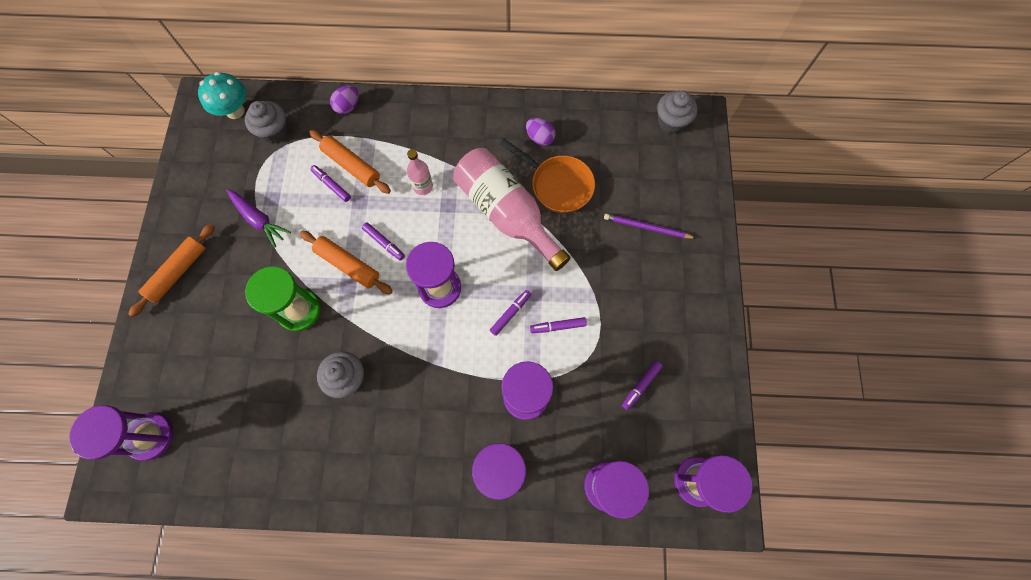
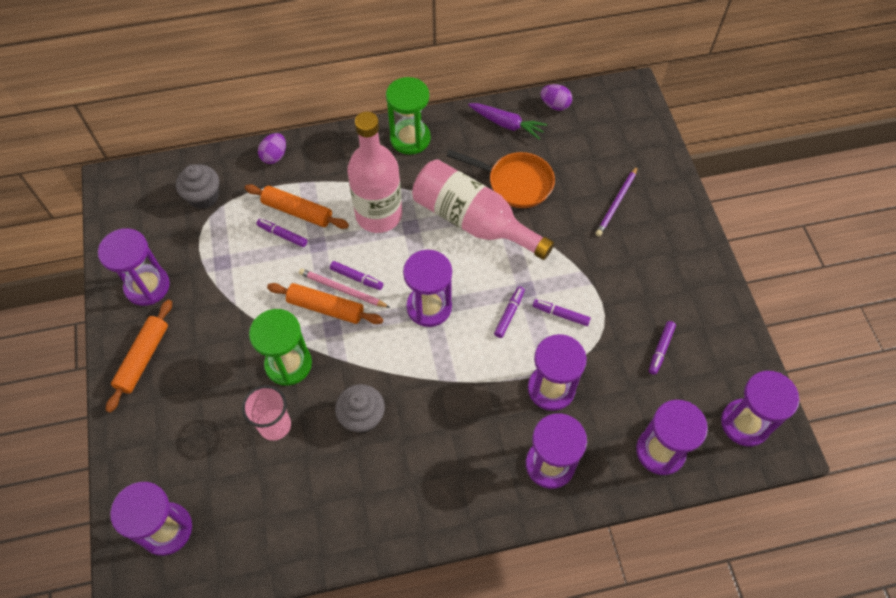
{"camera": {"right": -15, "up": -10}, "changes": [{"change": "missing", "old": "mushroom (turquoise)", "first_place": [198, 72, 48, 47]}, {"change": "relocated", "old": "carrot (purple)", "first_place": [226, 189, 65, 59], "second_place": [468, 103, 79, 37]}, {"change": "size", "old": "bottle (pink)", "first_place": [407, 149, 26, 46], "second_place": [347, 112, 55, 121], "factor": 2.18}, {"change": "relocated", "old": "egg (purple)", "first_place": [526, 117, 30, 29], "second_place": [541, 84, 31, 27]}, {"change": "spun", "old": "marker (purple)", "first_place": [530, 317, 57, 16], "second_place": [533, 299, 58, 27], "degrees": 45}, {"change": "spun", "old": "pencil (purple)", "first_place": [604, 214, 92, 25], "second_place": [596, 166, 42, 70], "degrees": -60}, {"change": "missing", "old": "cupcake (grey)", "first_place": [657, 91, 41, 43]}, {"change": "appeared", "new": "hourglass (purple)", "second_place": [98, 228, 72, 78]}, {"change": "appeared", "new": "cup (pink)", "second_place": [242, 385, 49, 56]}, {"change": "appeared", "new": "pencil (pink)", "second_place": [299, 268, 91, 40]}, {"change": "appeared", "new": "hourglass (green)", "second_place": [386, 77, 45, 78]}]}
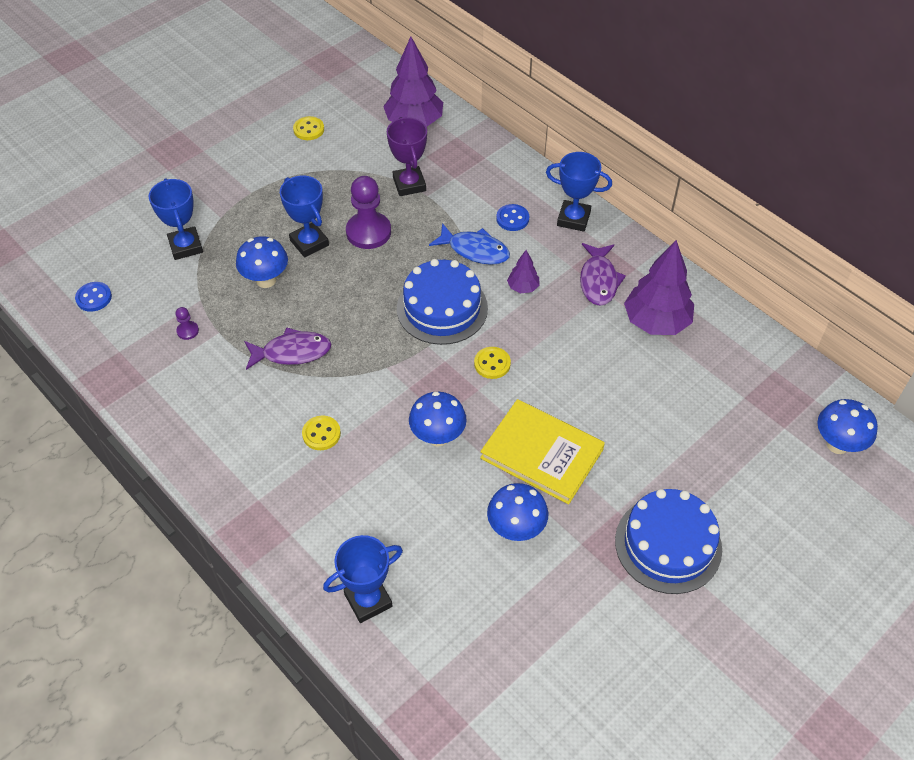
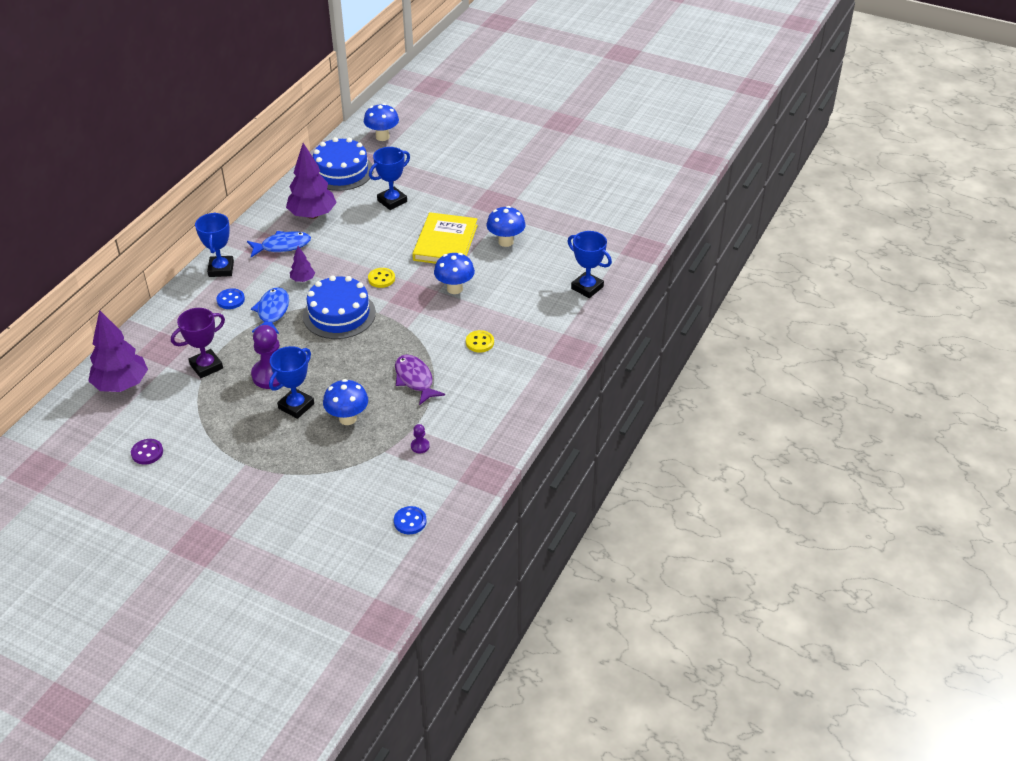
{"camera": {"right": -110, "up": -10}, "changes": [{"change": "relocated", "old": "trophy (blue)", "first_place": [149, 178, 54, 82], "second_place": [369, 147, 41, 63]}, {"change": "colour", "old": "button (yellow)", "new": "button (purple)", "first_place": [293, 116, 31, 24], "second_place": [131, 439, 32, 26]}, {"change": "colour", "old": "fish (purple)", "new": "fish (blue)", "first_place": [580, 243, 46, 63], "second_place": [247, 231, 64, 26]}, {"change": "relocated", "old": "cake (blue)", "first_place": [615, 489, 107, 105], "second_place": [313, 137, 61, 54]}]}
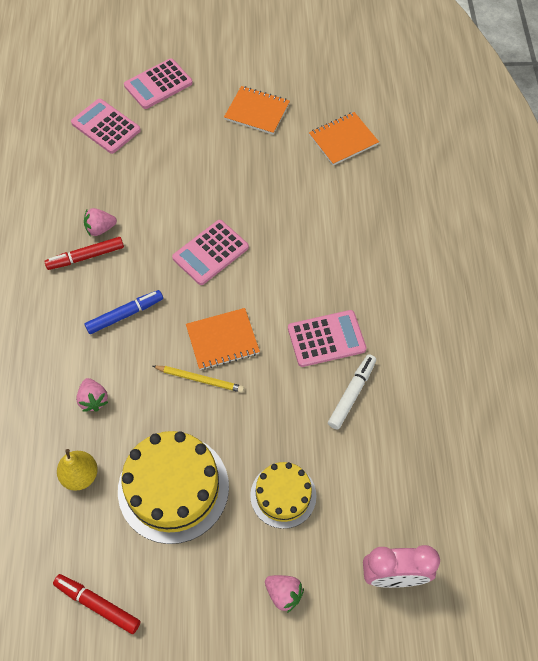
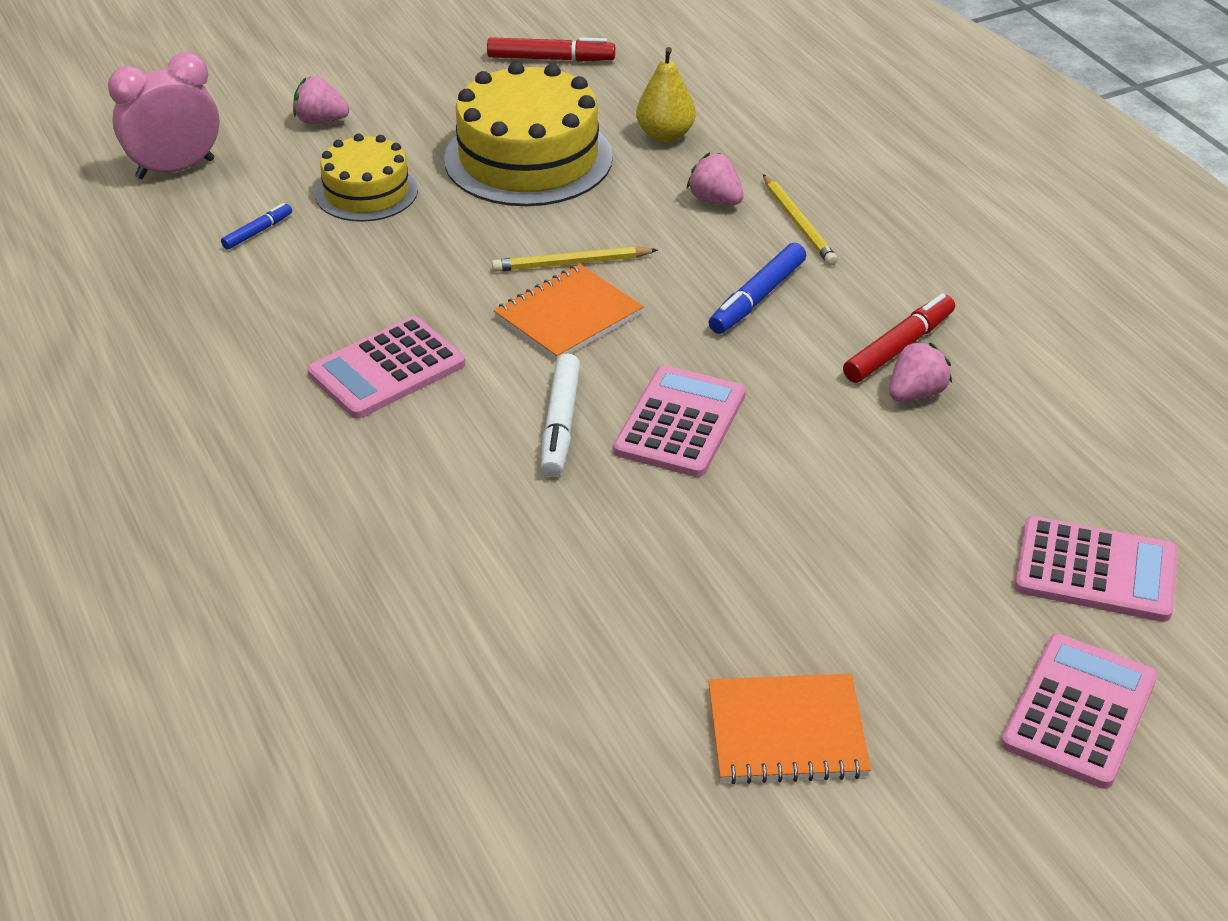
{"camera": {"right": 155, "up": -20}, "changes": [{"change": "missing", "old": "notebook (orange)", "first_place": [309, 112, 70, 53]}, {"change": "relocated", "old": "marker (white)", "first_place": [328, 354, 48, 76], "second_place": [541, 353, 39, 124]}, {"change": "appeared", "new": "marker (blue)", "second_place": [221, 203, 71, 47]}, {"change": "appeared", "new": "pencil (yellow)", "second_place": [763, 174, 75, 91]}]}
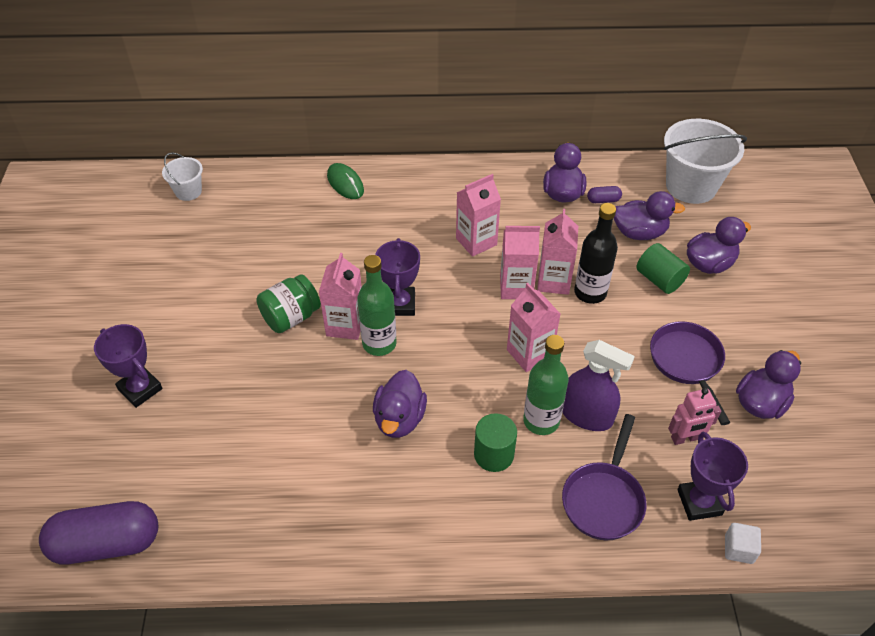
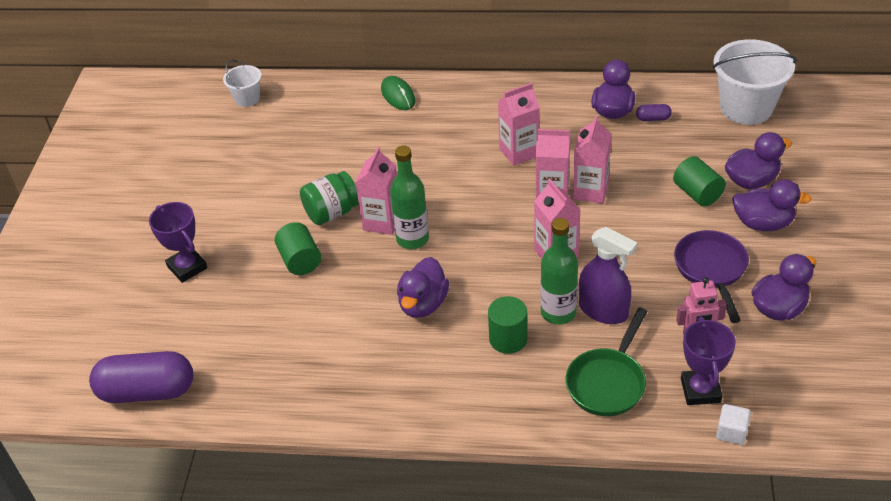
{"camera": {"right": 10, "up": -5}, "changes": [{"change": "missing", "old": "trophy (purple)", "first_place": [375, 238, 45, 78]}, {"change": "colour", "old": "pan (purple)", "new": "pan (green)", "first_place": [562, 414, 85, 126], "second_place": [566, 308, 81, 108]}, {"change": "missing", "old": "bottle (black)", "first_place": [574, 203, 44, 101]}, {"change": "relocated", "old": "duck (purple)", "first_place": [614, 191, 71, 49], "second_place": [732, 179, 80, 52]}, {"change": "appeared", "new": "cylinder (green)", "second_place": [275, 222, 46, 53]}]}
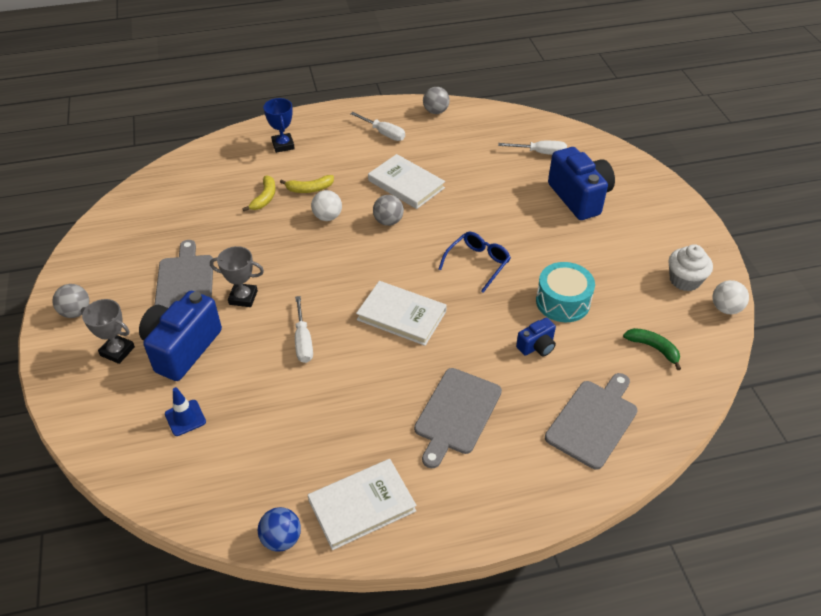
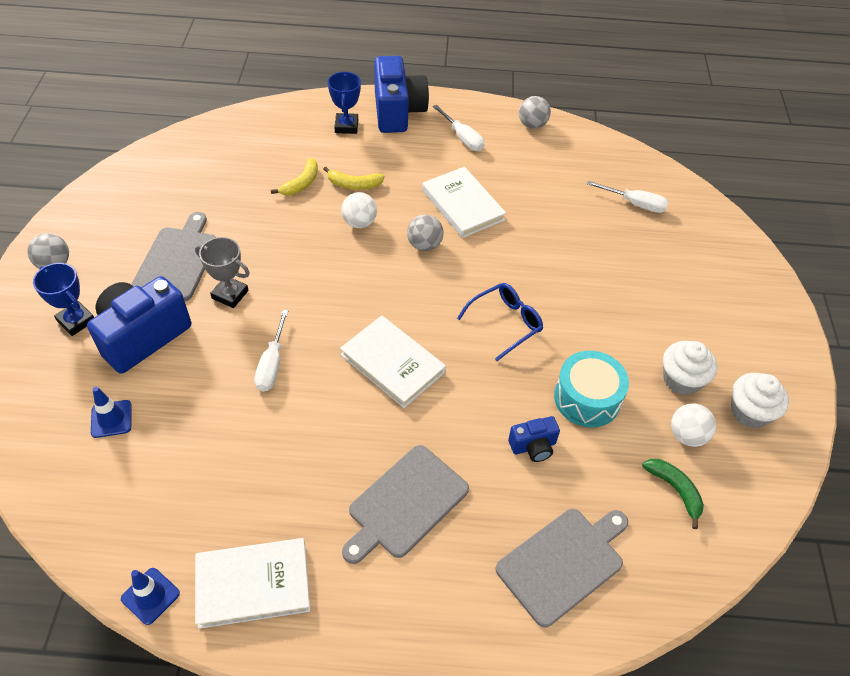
{"camera": {"right": 15, "up": 5}, "changes": [{"change": "colour", "old": "trophy (grey)", "new": "trophy (blue)", "first_place": [81, 299, 54, 65], "second_place": [33, 263, 61, 73]}, {"change": "exchanged", "old": "ball (blue)", "new": "traffic cone (blue)", "first_place": [258, 507, 43, 45], "second_place": [121, 568, 59, 57]}, {"change": "relocated", "old": "camera (blue)", "first_place": [548, 147, 67, 73], "second_place": [374, 56, 55, 77]}, {"change": "relocated", "old": "ball (white)", "first_place": [712, 280, 37, 34], "second_place": [671, 403, 45, 44]}, {"change": "appeared", "new": "cupcake (white)", "second_place": [663, 341, 54, 54]}]}
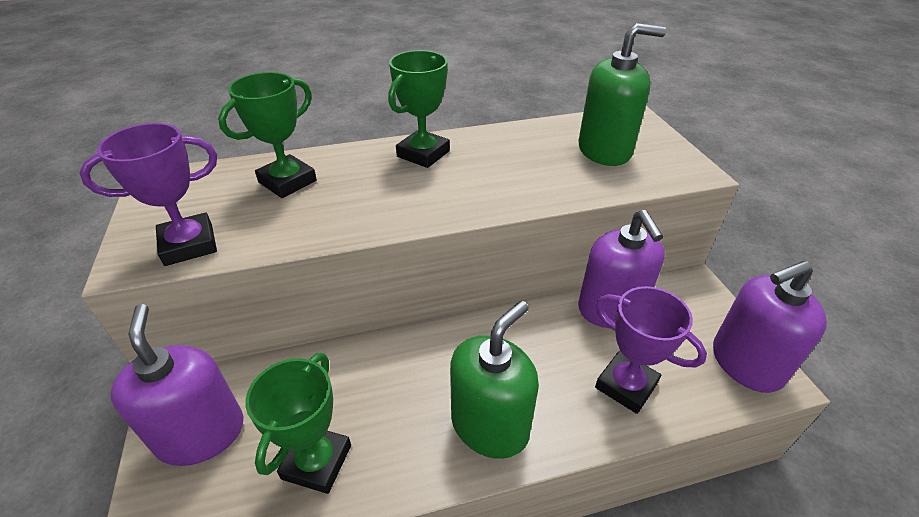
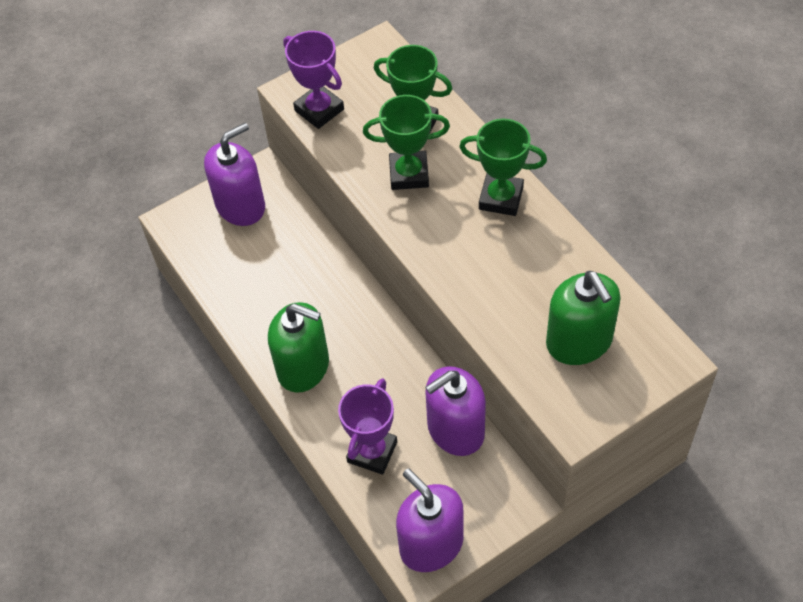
{"camera": {"right": 75, "up": 15}, "changes": [{"change": "relocated", "old": "trophy (green)", "first_place": [245, 353, 106, 141], "second_place": [363, 95, 87, 95]}]}
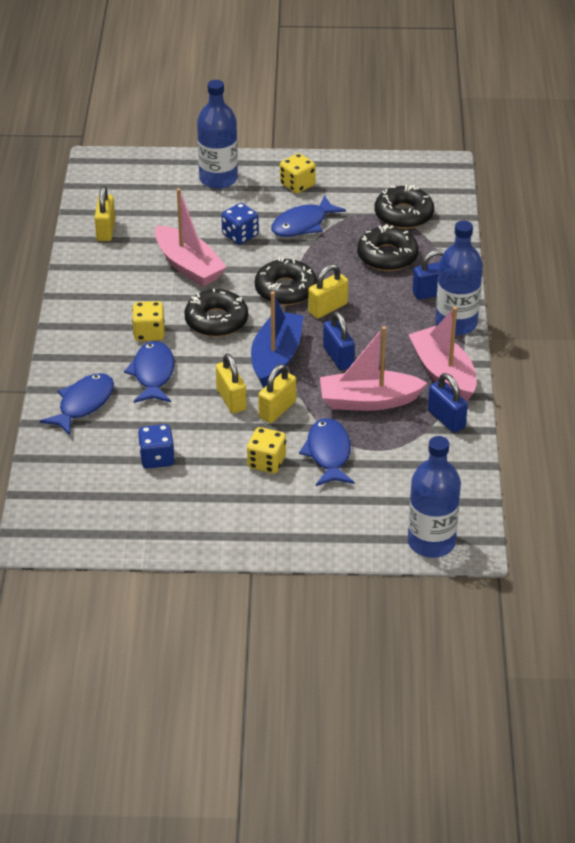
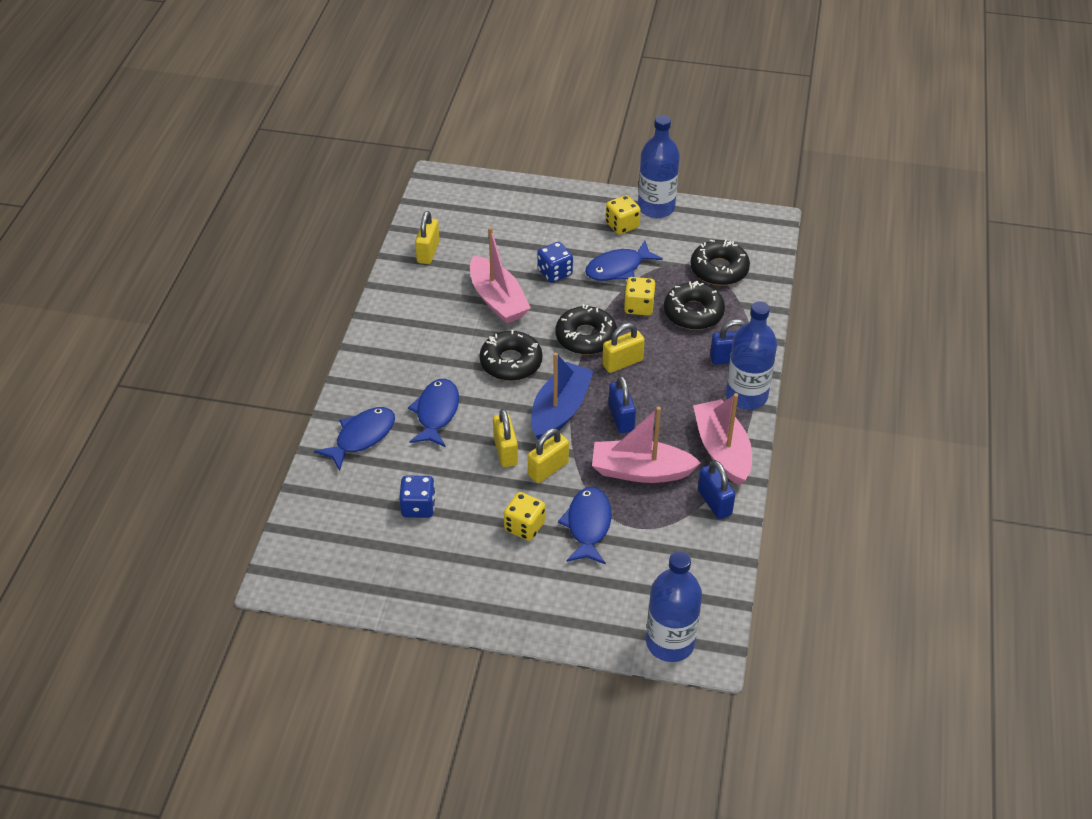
{"camera": {"right": 10, "up": 5}, "changes": [{"change": "relocated", "old": "dice (yellow)", "first_place": [132, 301, 33, 40], "second_place": [624, 277, 31, 39]}, {"change": "relocated", "old": "bottle (blue)", "first_place": [197, 80, 41, 109], "second_place": [638, 115, 42, 103]}]}
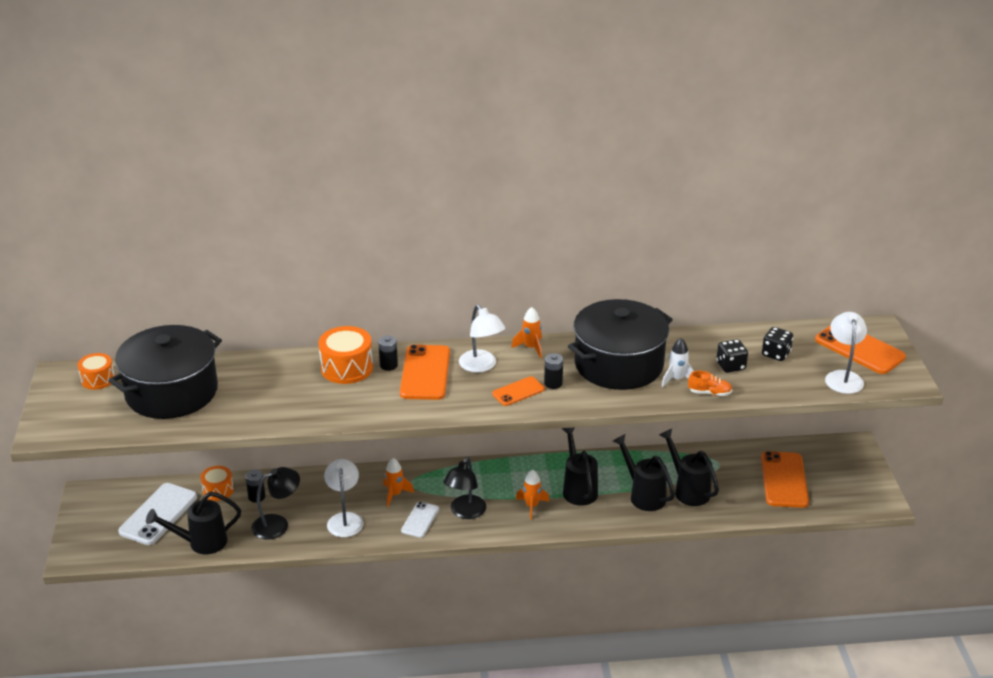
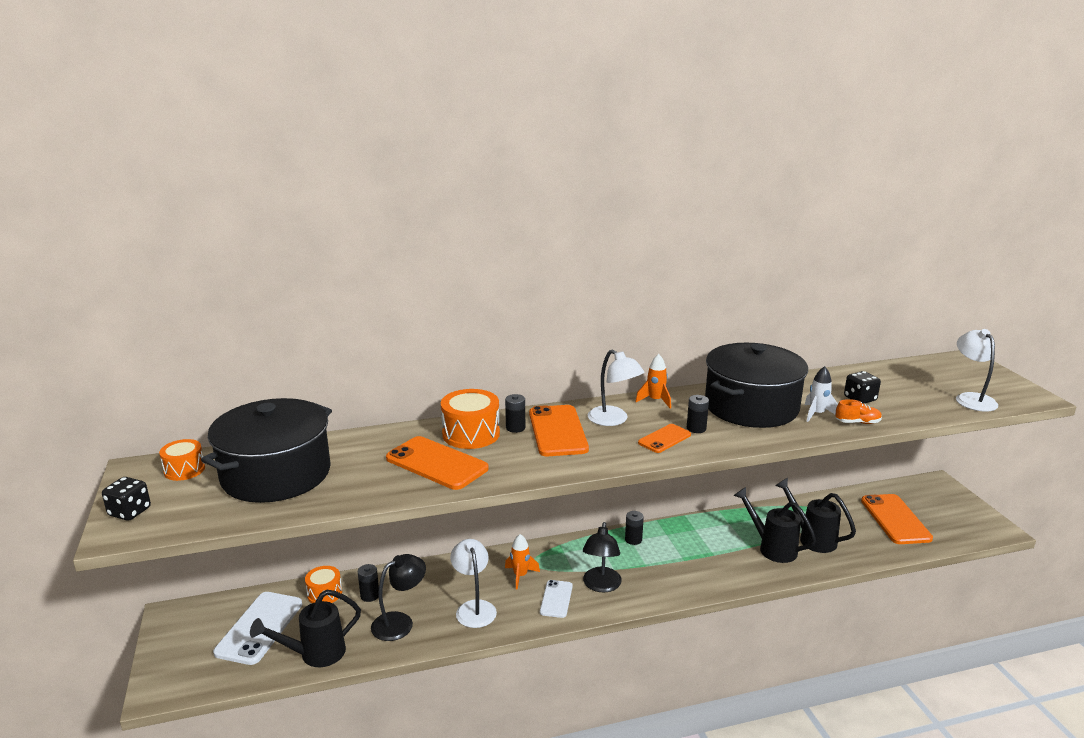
{"camera": {"right": -10, "up": -10}, "changes": [{"change": "missing", "old": "rocket (orange)", "first_place": [516, 470, 33, 50]}, {"change": "missing", "old": "watering can (black)", "first_place": [561, 427, 37, 79]}, {"change": "relocated", "old": "dice (black)", "first_place": [762, 327, 31, 34], "second_place": [102, 477, 49, 44]}, {"change": "relocated", "old": "phone (orange)", "first_place": [815, 325, 91, 49], "second_place": [386, 436, 103, 54]}, {"change": "appeared", "new": "battery (black)", "second_place": [625, 511, 19, 34]}]}
